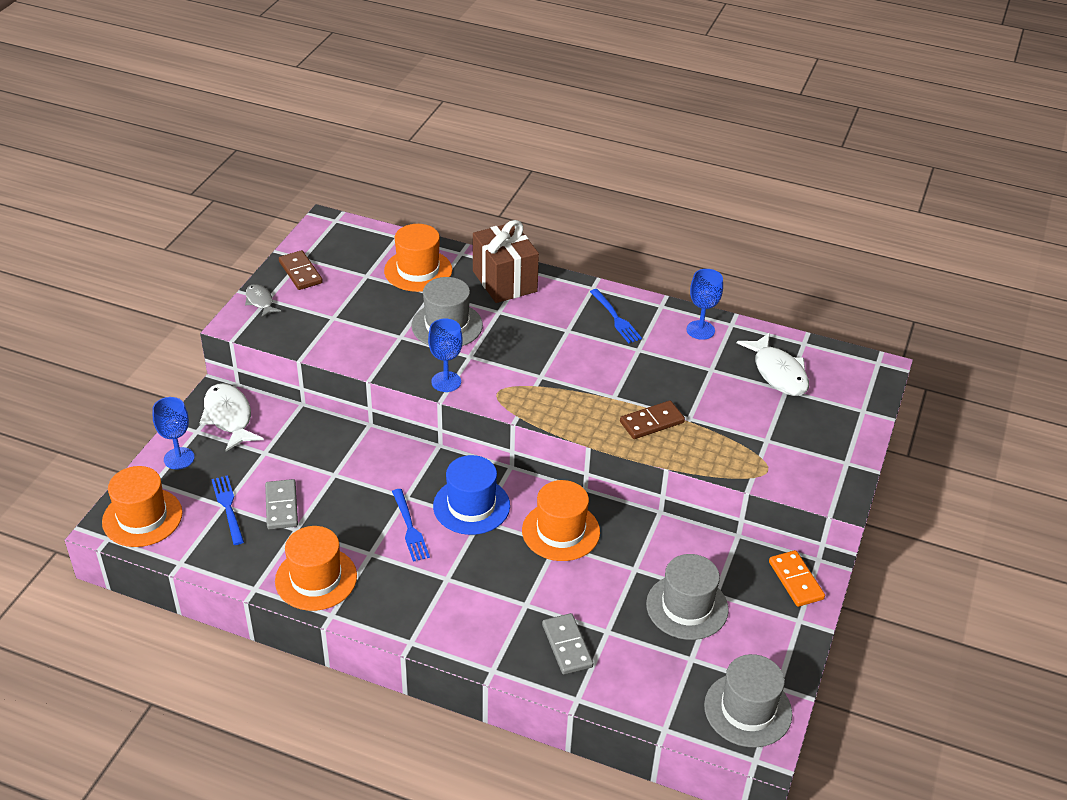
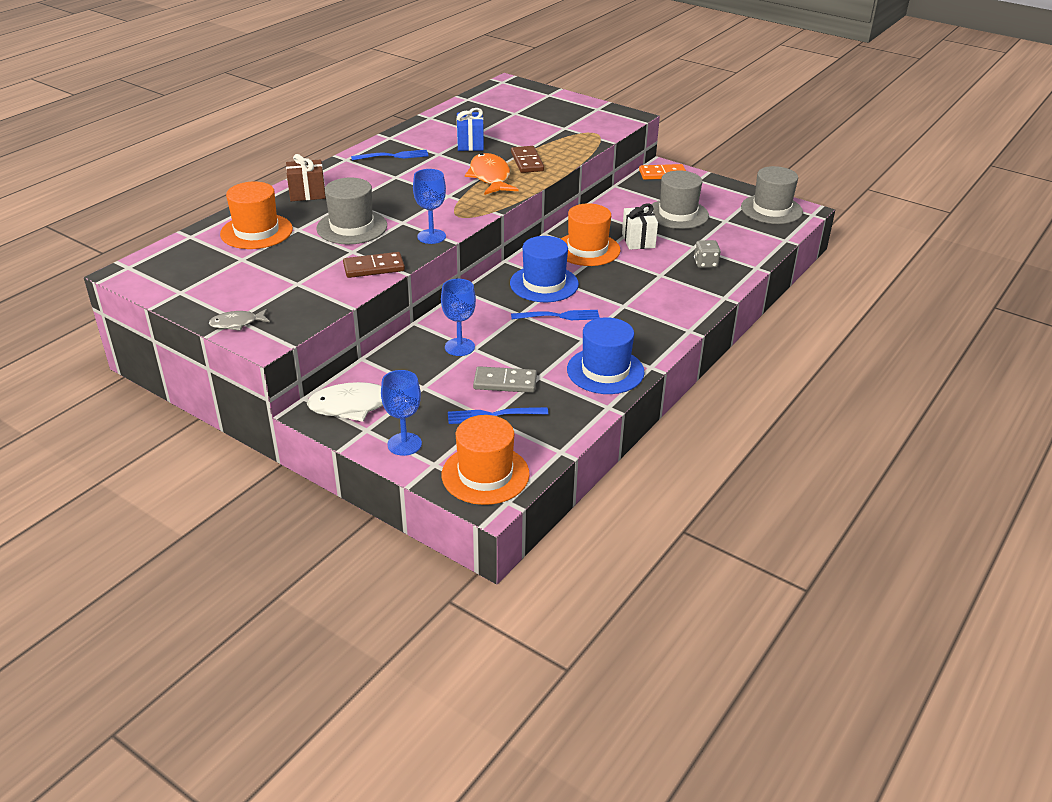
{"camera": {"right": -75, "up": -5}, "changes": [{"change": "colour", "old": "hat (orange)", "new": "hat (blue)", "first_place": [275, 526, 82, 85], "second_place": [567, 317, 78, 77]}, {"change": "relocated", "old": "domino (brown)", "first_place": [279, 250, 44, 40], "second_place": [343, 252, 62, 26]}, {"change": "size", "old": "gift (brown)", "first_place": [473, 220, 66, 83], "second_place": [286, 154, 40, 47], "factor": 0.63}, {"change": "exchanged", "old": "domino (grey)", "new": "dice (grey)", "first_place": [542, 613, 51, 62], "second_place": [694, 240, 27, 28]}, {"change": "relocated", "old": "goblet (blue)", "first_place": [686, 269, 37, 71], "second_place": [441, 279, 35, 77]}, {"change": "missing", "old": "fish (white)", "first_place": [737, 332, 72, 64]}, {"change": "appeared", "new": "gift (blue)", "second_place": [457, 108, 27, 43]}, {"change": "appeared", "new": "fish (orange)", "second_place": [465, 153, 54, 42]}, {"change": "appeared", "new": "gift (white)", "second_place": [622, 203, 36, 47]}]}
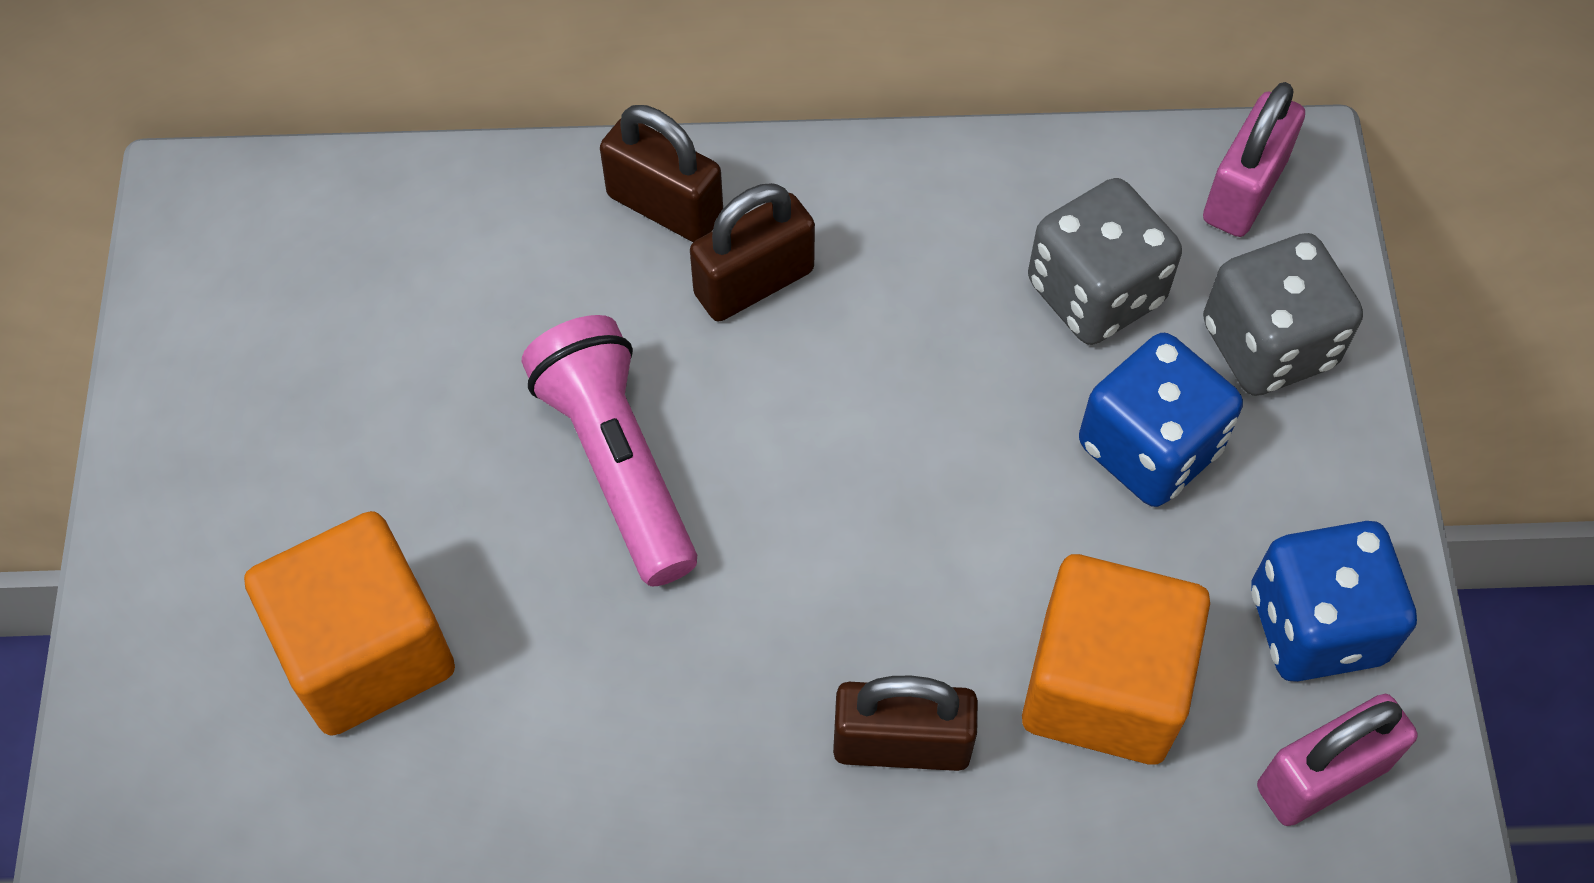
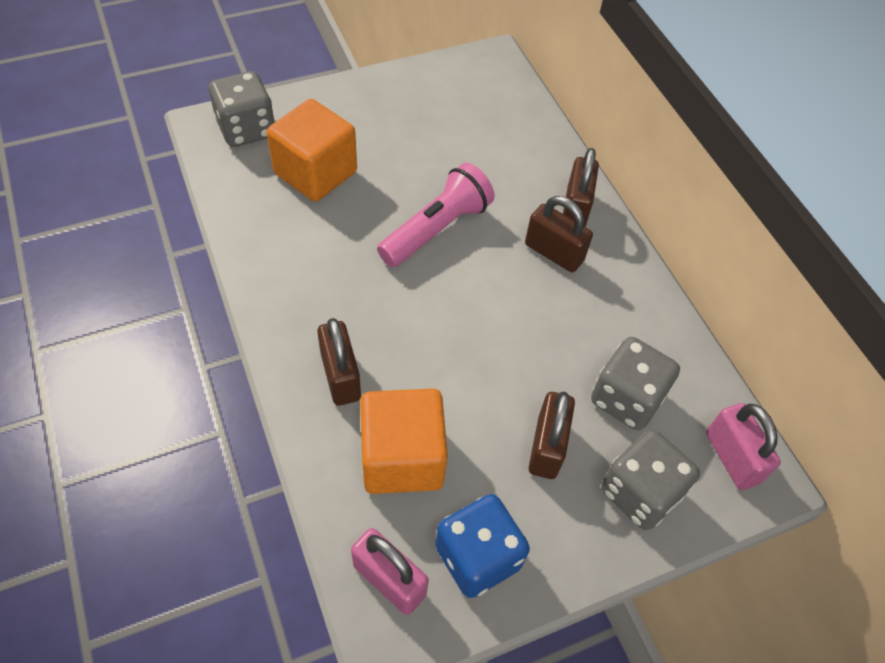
{"camera": {"right": 65, "up": -5}, "changes": [{"change": "exchanged", "old": "dice (blue)", "new": "padlock (brown)", "first_place": [1079, 333, 164, 174], "second_place": [529, 392, 46, 87]}, {"change": "spun", "old": "padlock (pink)", "first_place": [1203, 82, 102, 155], "second_place": [706, 403, 75, 87], "degrees": 60}, {"change": "appeared", "new": "dice (grey)", "second_place": [209, 71, 66, 76]}]}
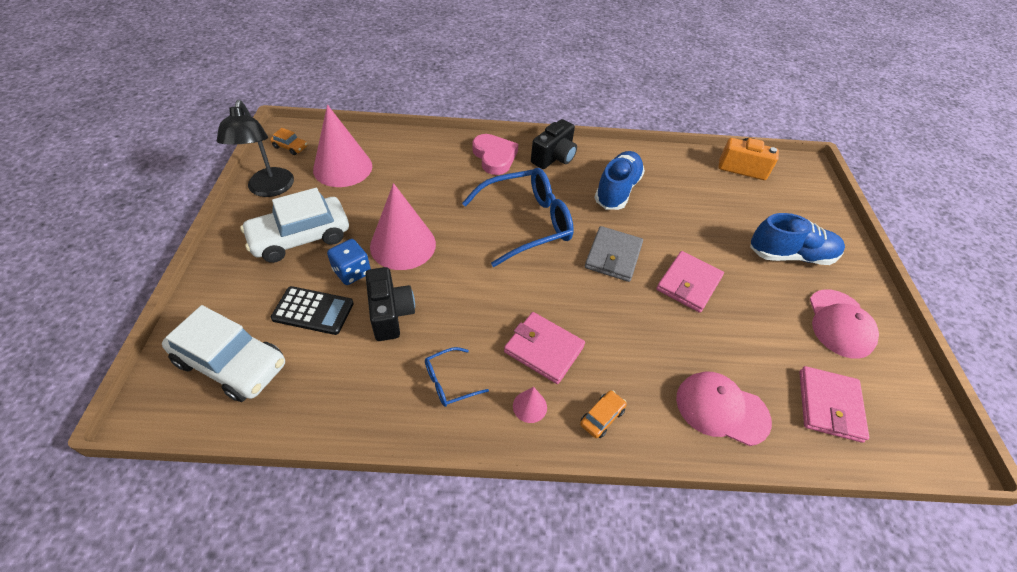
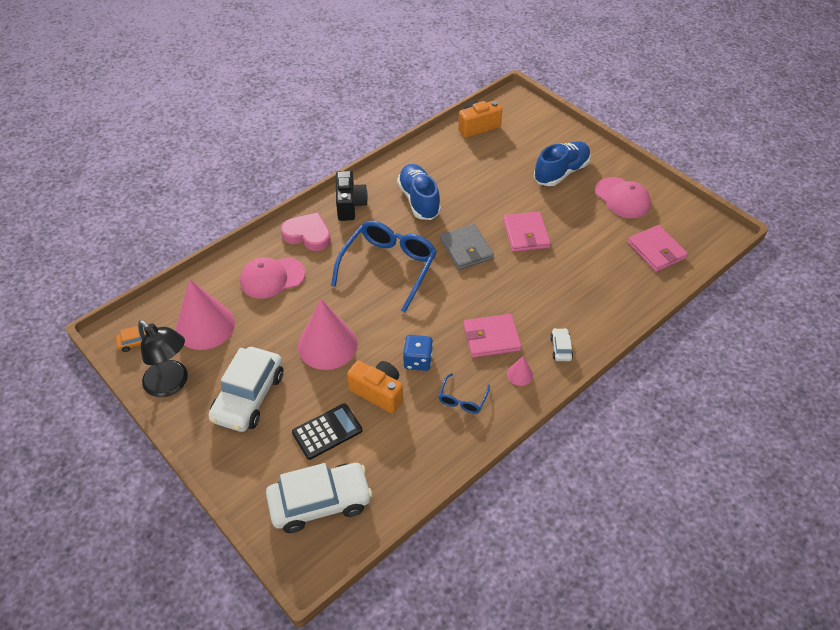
{"camera": {"right": -40, "up": 0}, "changes": [{"change": "relocated", "old": "dice (blue)", "first_place": [327, 239, 44, 46], "second_place": [403, 335, 30, 36]}, {"change": "colour", "old": "camera (black)", "new": "camera (orange)", "first_place": [365, 267, 50, 74], "second_place": [347, 360, 56, 53]}, {"change": "colour", "old": "car (orange)", "new": "car (white)", "first_place": [580, 390, 47, 48], "second_place": [550, 328, 23, 33]}, {"change": "relocated", "old": "cap (pink)", "first_place": [676, 371, 96, 75], "second_place": [240, 257, 65, 42]}]}
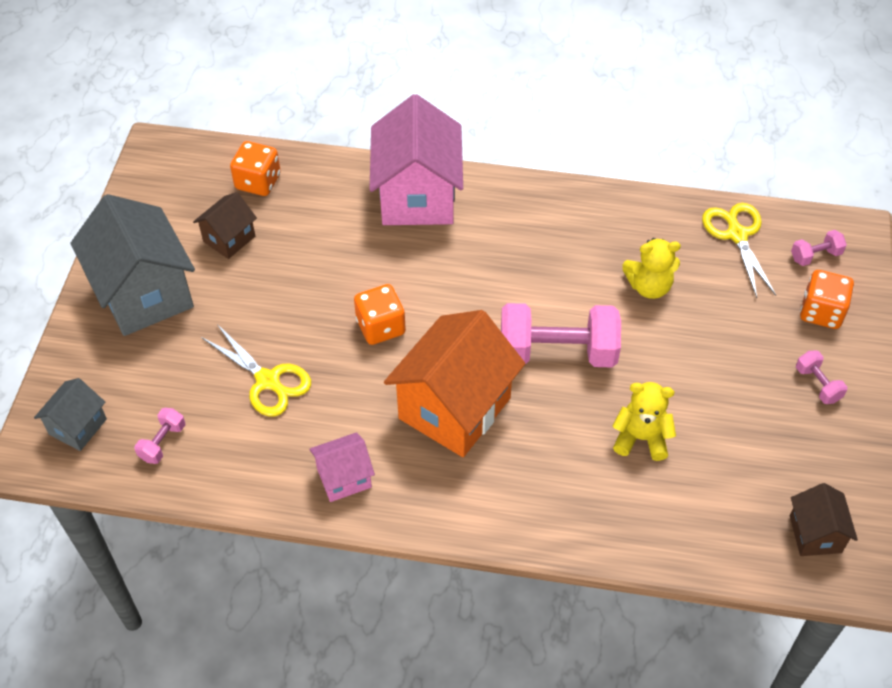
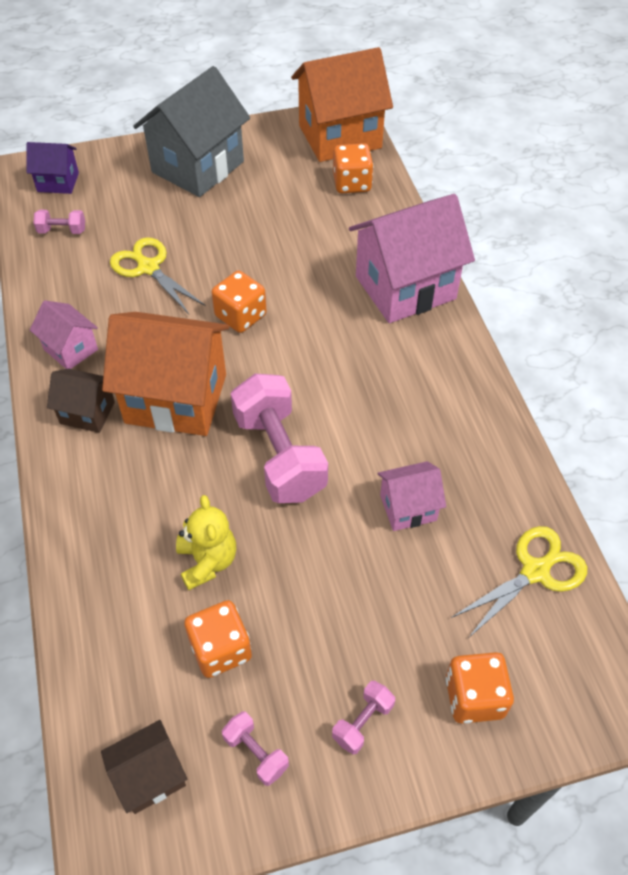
{"camera": {"right": 65, "up": 0}, "changes": [{"change": "colour", "old": "house (grey)", "new": "house (purple)", "first_place": [34, 378, 73, 73], "second_place": [27, 142, 52, 52]}, {"change": "relocated", "old": "house (brown)", "first_place": [193, 192, 64, 67], "second_place": [47, 369, 68, 64]}, {"change": "spun", "old": "scissors (yellow)", "first_place": [201, 324, 110, 93], "second_place": [110, 237, 95, 77], "degrees": 120}, {"change": "exchanged", "old": "teddy bear (yellow)", "new": "house (pink)", "first_place": [622, 238, 59, 61], "second_place": [378, 461, 68, 70]}, {"change": "relocated", "old": "dumbbell (pink)", "first_place": [791, 230, 56, 36], "second_place": [222, 711, 67, 75]}, {"change": "appeared", "new": "dice (orange)", "second_place": [184, 600, 68, 78]}, {"change": "appeared", "new": "house (orange)", "second_place": [291, 47, 102, 115]}]}
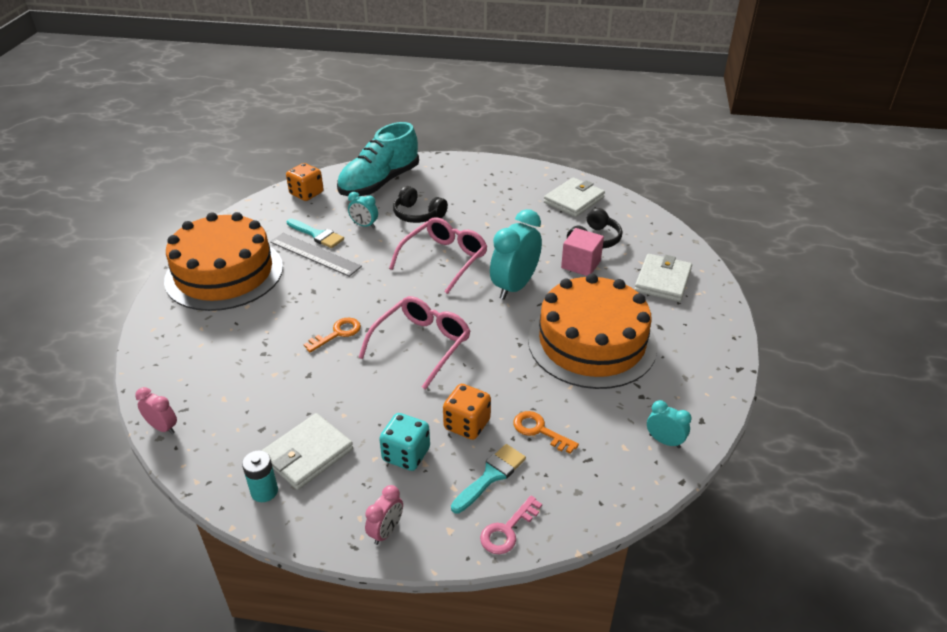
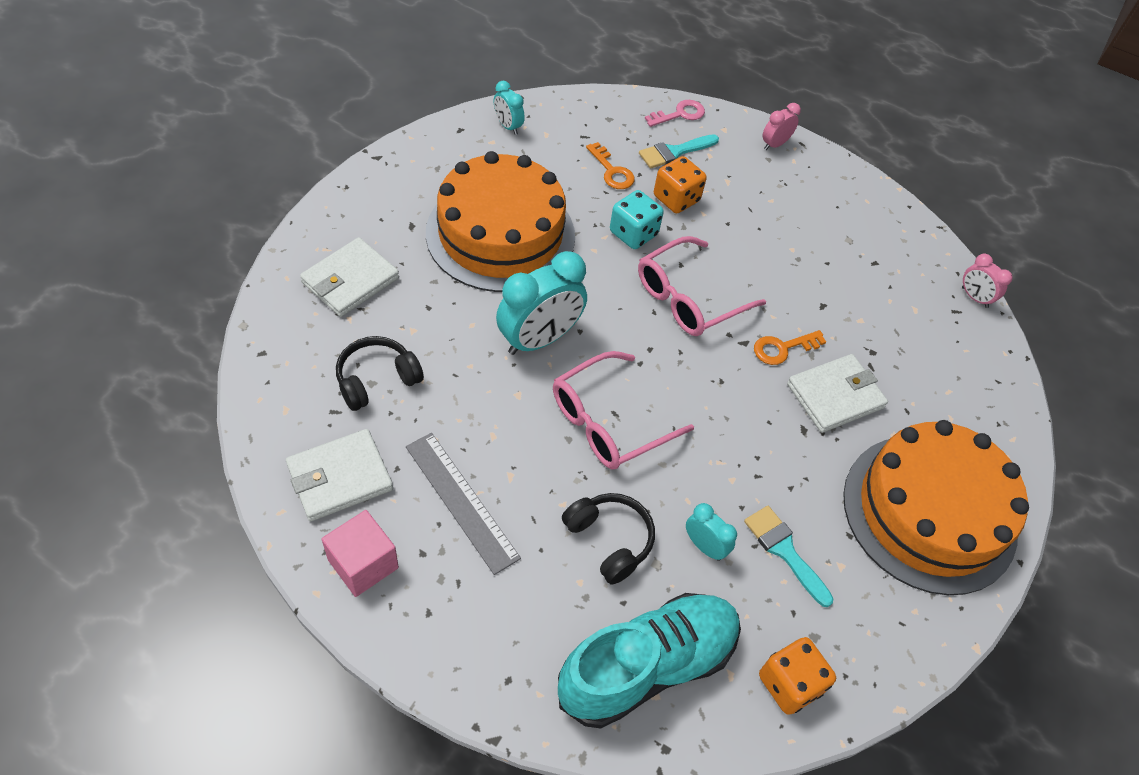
{"camera": {"right": -165, "up": 15}, "changes": [{"change": "missing", "old": "battery (turquoise)", "first_place": [242, 450, 36, 52]}, {"change": "relocated", "old": "wallet (white)", "first_place": [261, 413, 92, 77], "second_place": [787, 354, 101, 79]}, {"change": "relocated", "old": "ruler (grey)", "first_place": [270, 233, 92, 44], "second_place": [406, 433, 115, 142]}, {"change": "relocated", "old": "dice (turquoise)", "first_place": [379, 413, 51, 58], "second_place": [610, 190, 54, 59]}, {"change": "relocated", "old": "cube (pink)", "first_place": [561, 228, 43, 48], "second_place": [321, 510, 78, 87]}]}
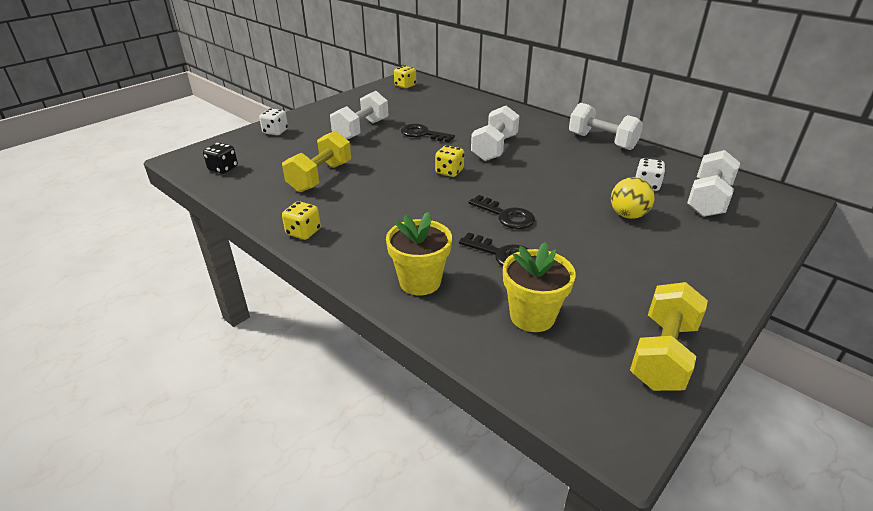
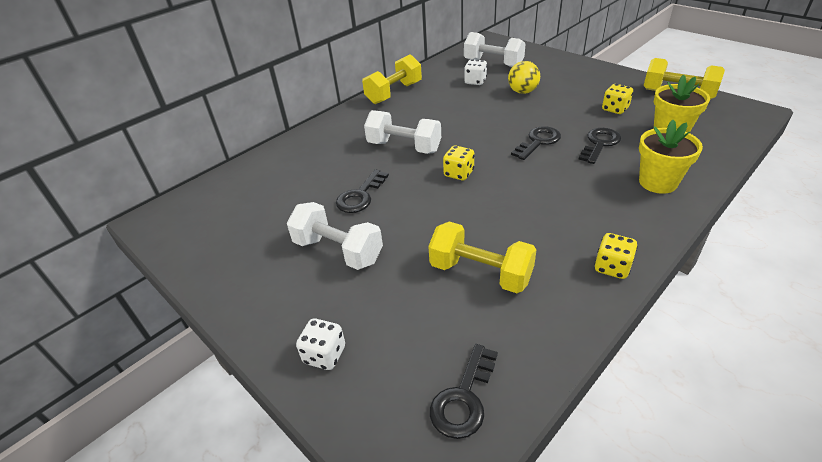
{"camera": {"right": -85, "up": 5}, "changes": [{"change": "exchanged", "old": "dice (black)", "new": "key (black)", "first_place": [203, 143, 35, 31], "second_place": [430, 344, 68, 95]}, {"change": "relocated", "old": "dice (yellow)", "first_place": [394, 66, 22, 22], "second_place": [602, 84, 31, 30]}, {"change": "colour", "old": "dumbbell (white)", "new": "dumbbell (yellow)", "first_place": [569, 103, 74, 47], "second_place": [362, 54, 60, 50]}]}
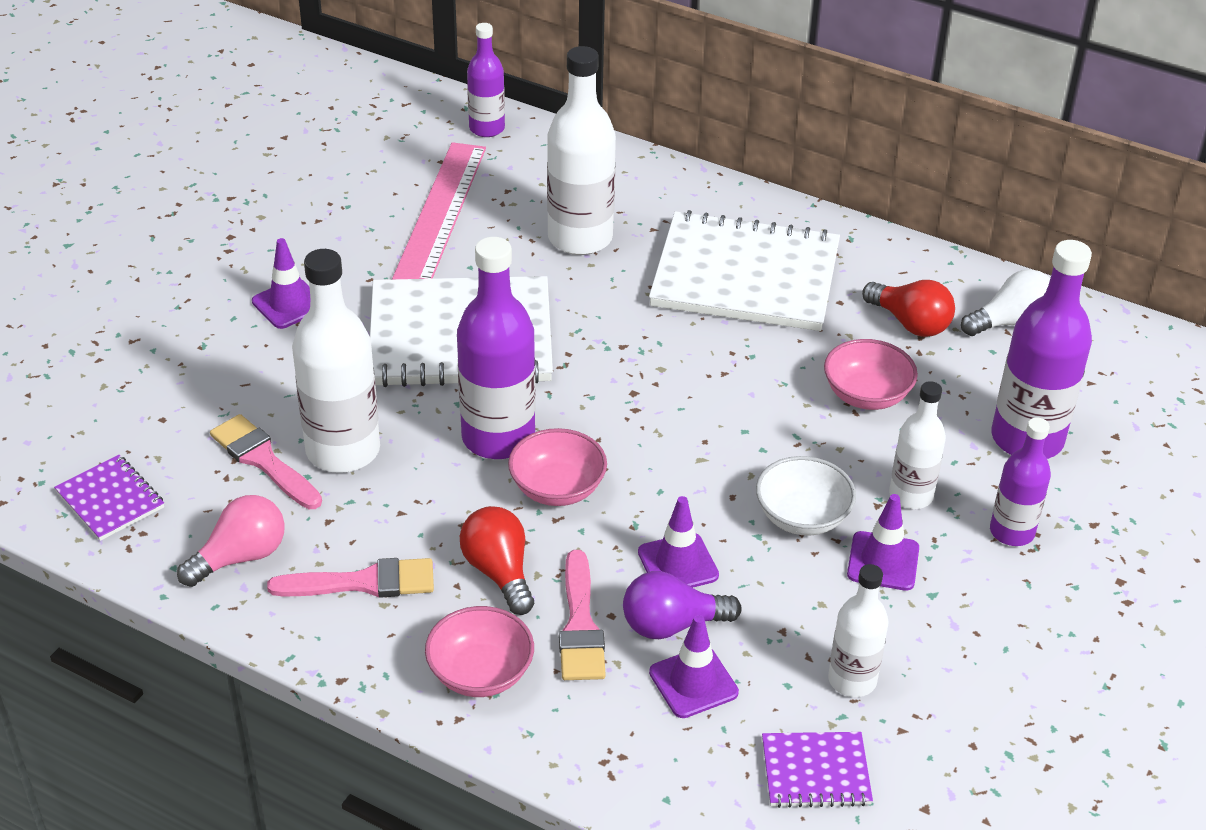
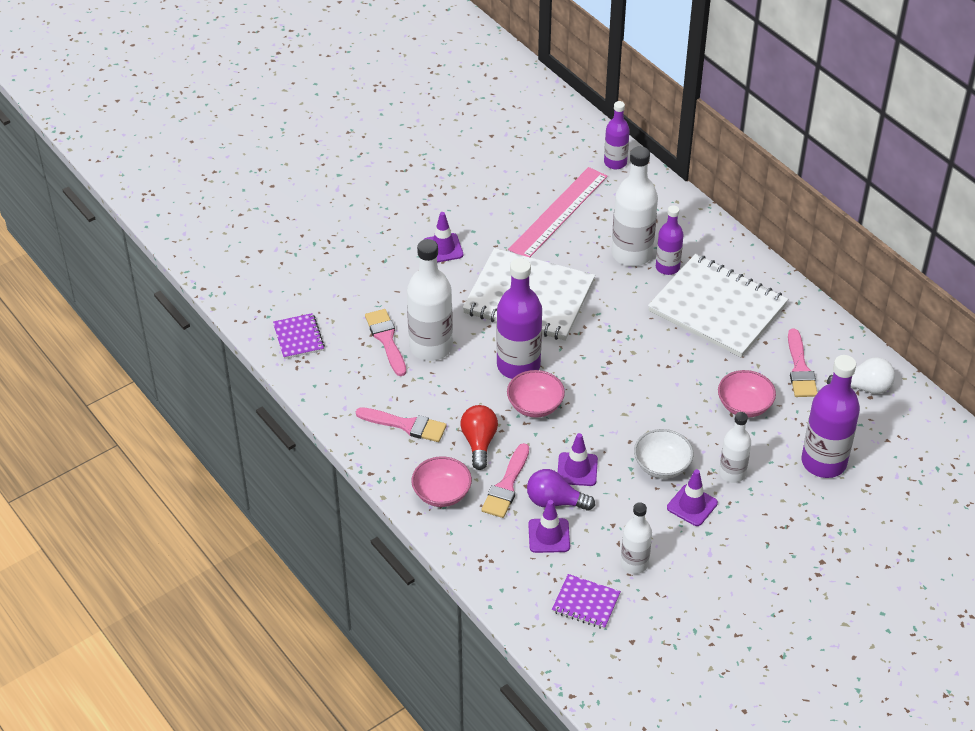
{"camera": {"right": 25, "up": 5}, "changes": [{"change": "missing", "old": "light bulb (pink)", "first_place": [177, 495, 108, 92]}, {"change": "exchanged", "old": "light bulb (red)", "new": "brush (pink)", "first_place": [862, 280, 93, 57], "second_place": [788, 329, 29, 68]}, {"change": "relocated", "old": "bottle (purple)", "first_place": [990, 418, 61, 128], "second_place": [656, 205, 28, 70]}]}
